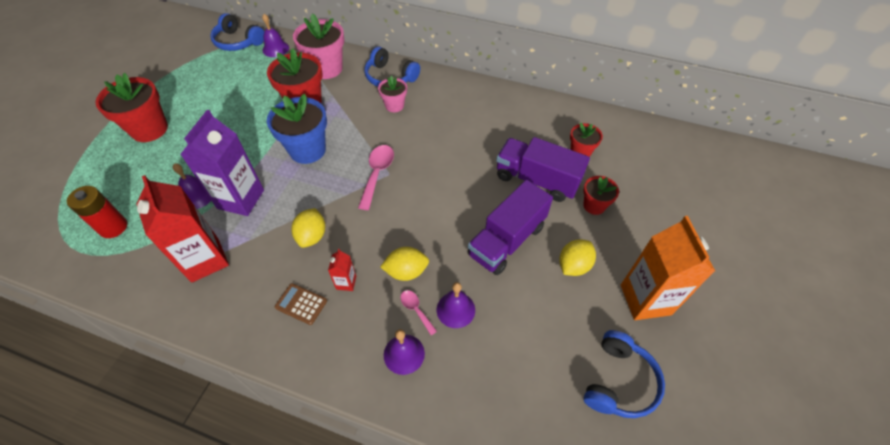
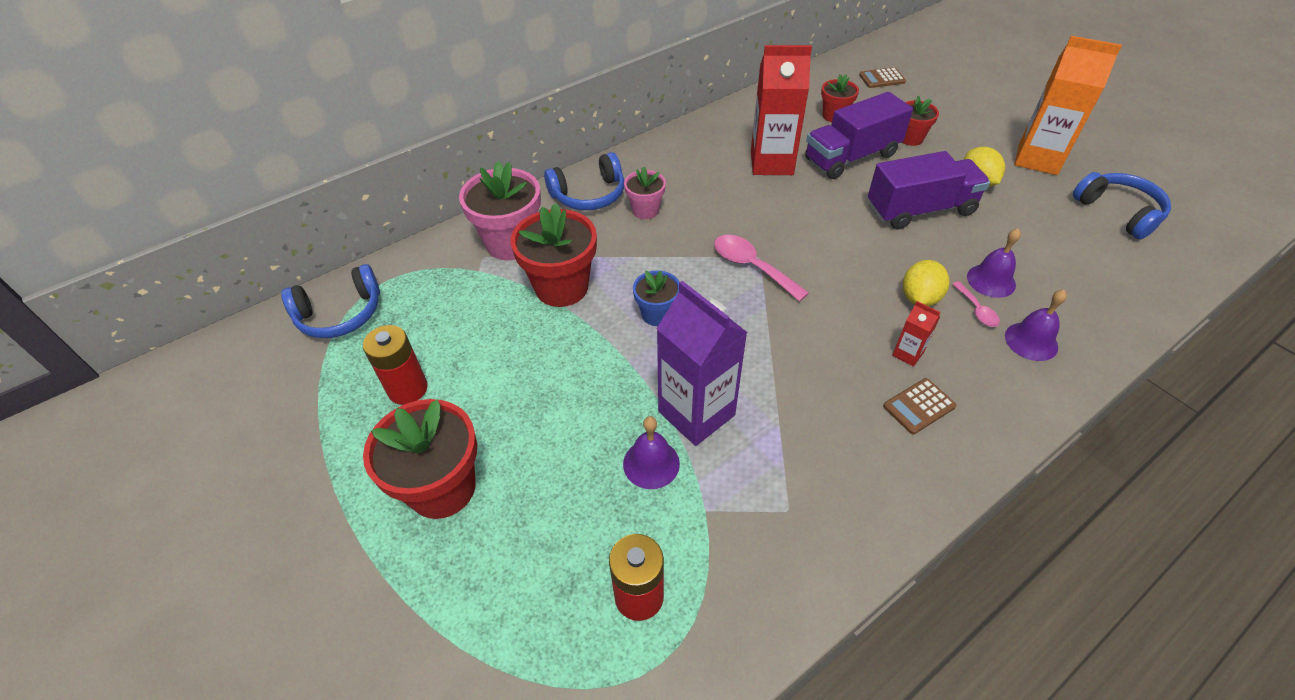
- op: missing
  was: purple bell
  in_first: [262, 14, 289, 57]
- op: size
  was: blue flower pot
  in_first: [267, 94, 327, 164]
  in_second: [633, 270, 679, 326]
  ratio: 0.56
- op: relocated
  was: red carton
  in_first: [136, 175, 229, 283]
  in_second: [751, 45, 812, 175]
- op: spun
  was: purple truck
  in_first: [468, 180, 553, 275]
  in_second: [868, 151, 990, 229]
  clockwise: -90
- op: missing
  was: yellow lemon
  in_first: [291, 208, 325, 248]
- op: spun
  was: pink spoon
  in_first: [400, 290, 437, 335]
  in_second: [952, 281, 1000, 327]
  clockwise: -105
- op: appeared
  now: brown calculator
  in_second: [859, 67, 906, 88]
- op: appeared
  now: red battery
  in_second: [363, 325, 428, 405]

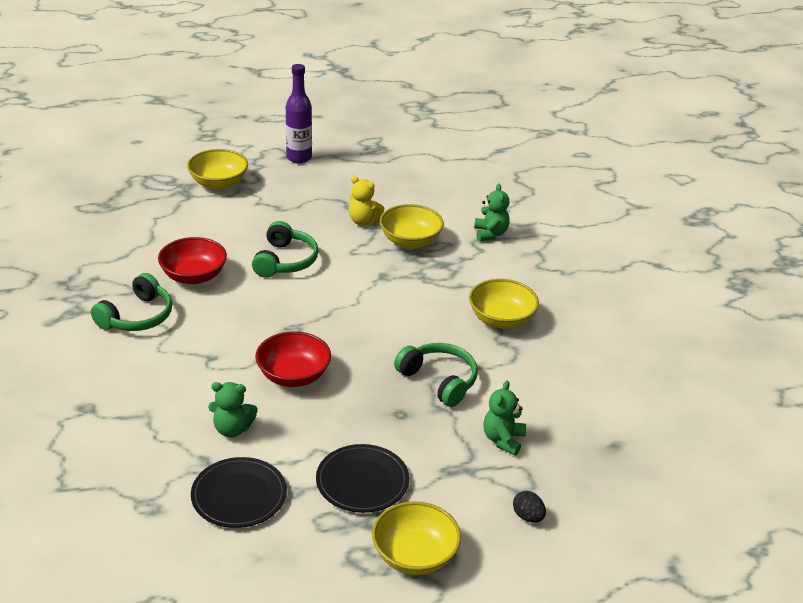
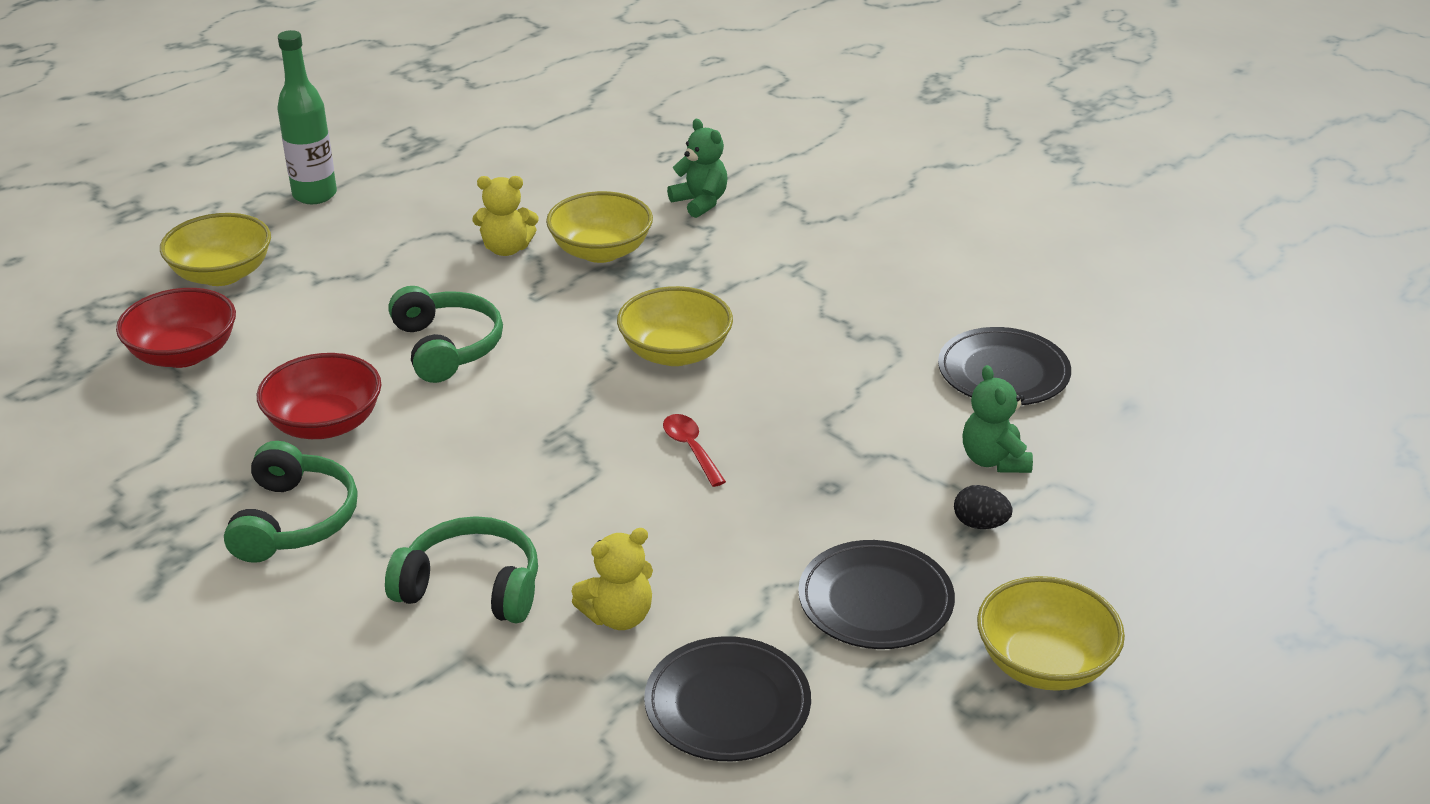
- op: colour
  was: purple bottle
  now: green bottle
  in_first: [286, 64, 312, 163]
  in_second: [277, 30, 337, 204]
- op: relocated
  was: yellow bowl
  in_first: [469, 279, 539, 328]
  in_second: [617, 286, 733, 366]
- op: relocated
  was: red bowl
  in_first: [255, 331, 331, 387]
  in_second: [116, 288, 236, 368]
- op: relocated
  was: green headphones
  in_first: [394, 343, 478, 407]
  in_second: [385, 516, 538, 624]
- op: colour
  was: green teddy bear
  now: yellow teddy bear
  in_first: [208, 382, 258, 437]
  in_second: [571, 528, 653, 630]
- op: relocated
  was: black egg
  in_first: [513, 491, 546, 523]
  in_second: [954, 485, 1013, 529]
- op: appeared
  now: black plate
  in_second: [938, 327, 1071, 405]
- op: appeared
  now: red spoon
  in_second: [663, 414, 726, 487]

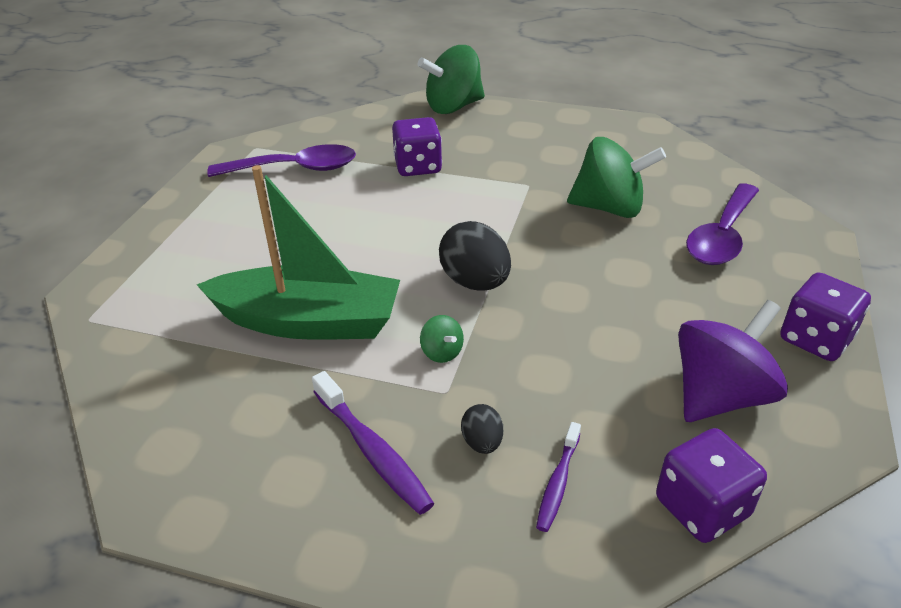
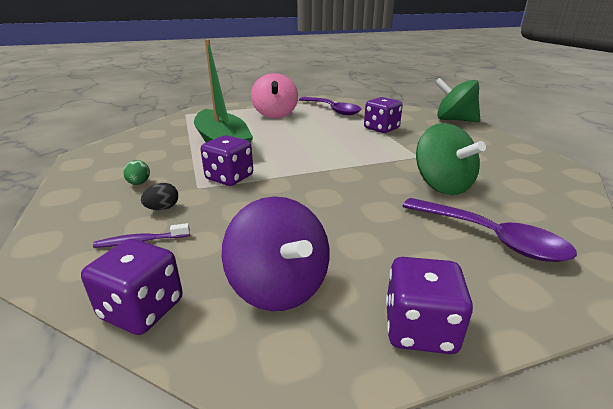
- op: spun
  was: purple spoon
  in_first: [686, 183, 759, 265]
  in_second: [402, 198, 577, 262]
  clockwise: -135
- op: missing
  was: black egg
  in_first: [439, 221, 511, 291]
- op: spun
  was: purple spinning top
  in_first: [678, 300, 788, 422]
  in_second: [221, 196, 330, 311]
  clockwise: 45
- op: exchanged
  was: green spinning top
  now: purple dice
  in_first: [420, 315, 464, 363]
  in_second: [201, 135, 253, 186]
- op: exchanged
  was: purple toothbrush
  now: green egg
  in_first: [312, 371, 434, 515]
  in_second: [123, 160, 150, 185]
- op: appeared
  now: pink spinning top
  in_second: [251, 73, 298, 119]

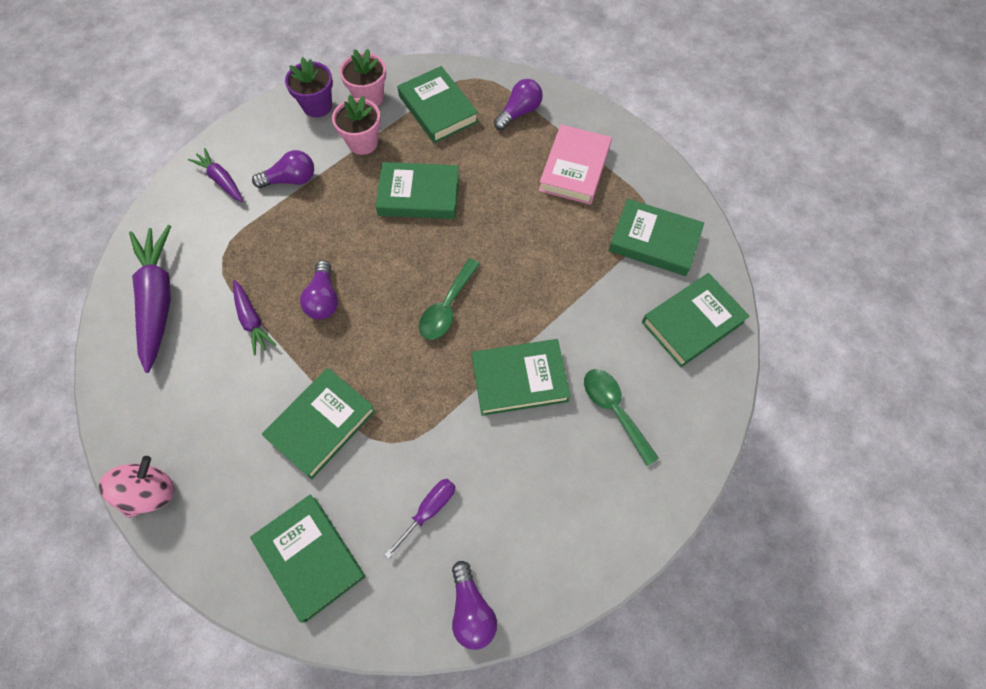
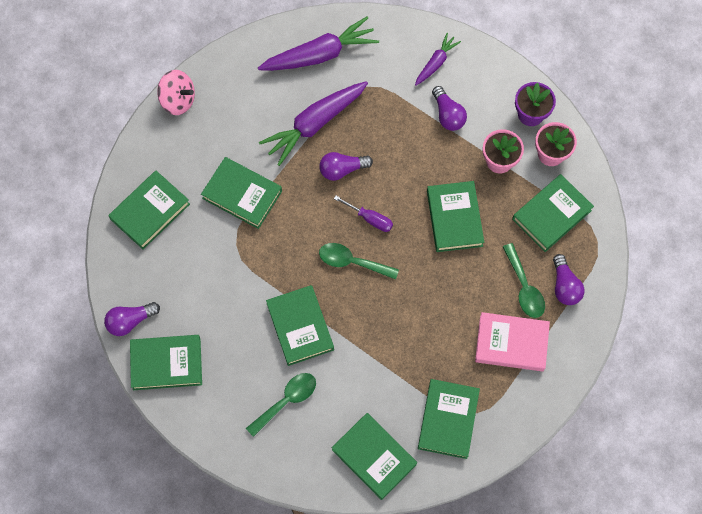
- op: spun
  was: purple light bulb
  in_first: [494, 79, 543, 130]
  in_second: [553, 254, 584, 305]
  clockwise: 45
- op: size
  was: purple carrot
  in_first: [233, 280, 276, 356]
  in_second: [259, 81, 368, 166]
  ratio: 1.85
- op: relocated
  was: purple screwdriver
  in_first: [384, 479, 455, 559]
  in_second: [334, 196, 393, 232]
- op: appeared
  now: green spoon
  in_second: [503, 243, 545, 318]
- op: appeared
  now: green book
  in_second: [130, 335, 202, 390]

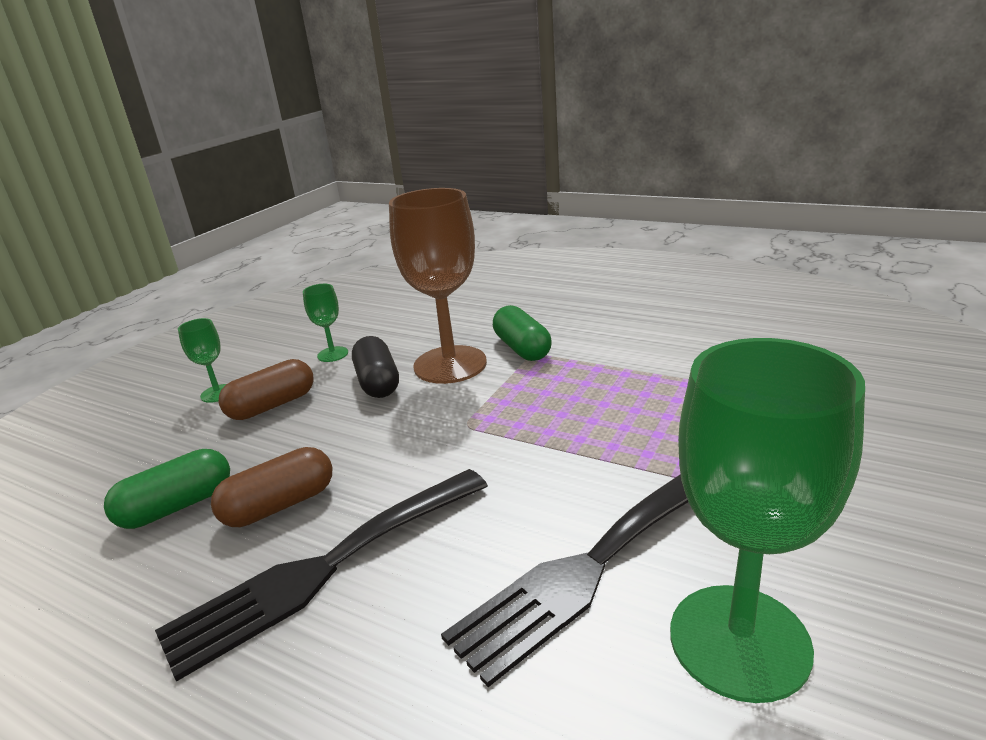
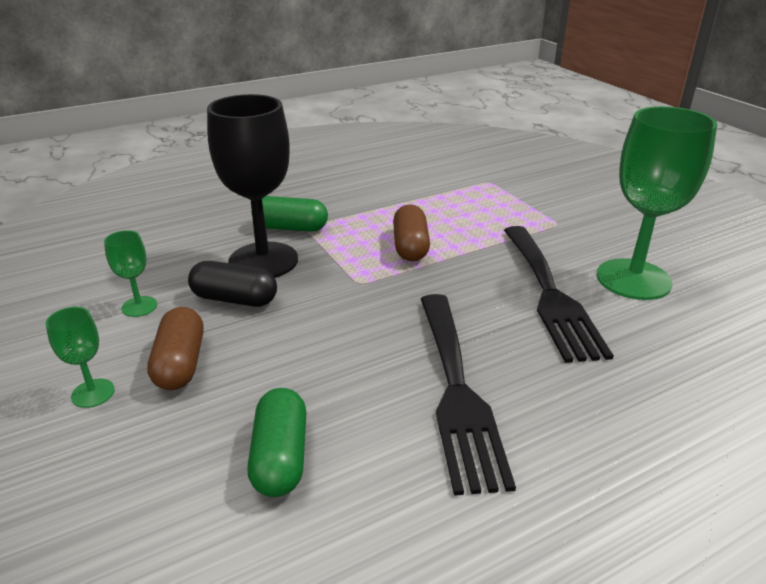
- op: colour
  was: brown goblet
  now: black goblet
  in_first: [389, 188, 487, 384]
  in_second: [207, 94, 298, 278]
- op: relocated
  was: brown capsule
  in_first: [211, 447, 332, 527]
  in_second: [393, 204, 430, 261]

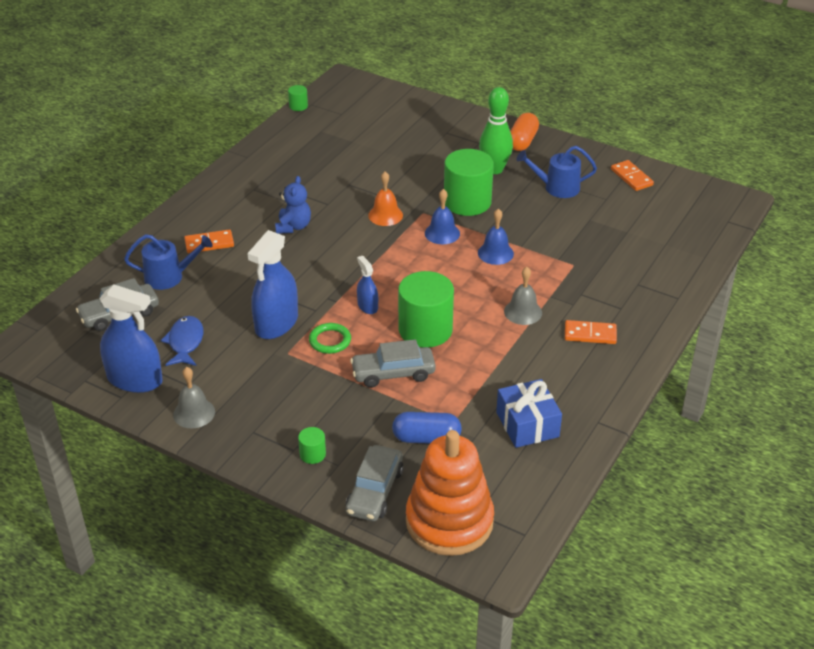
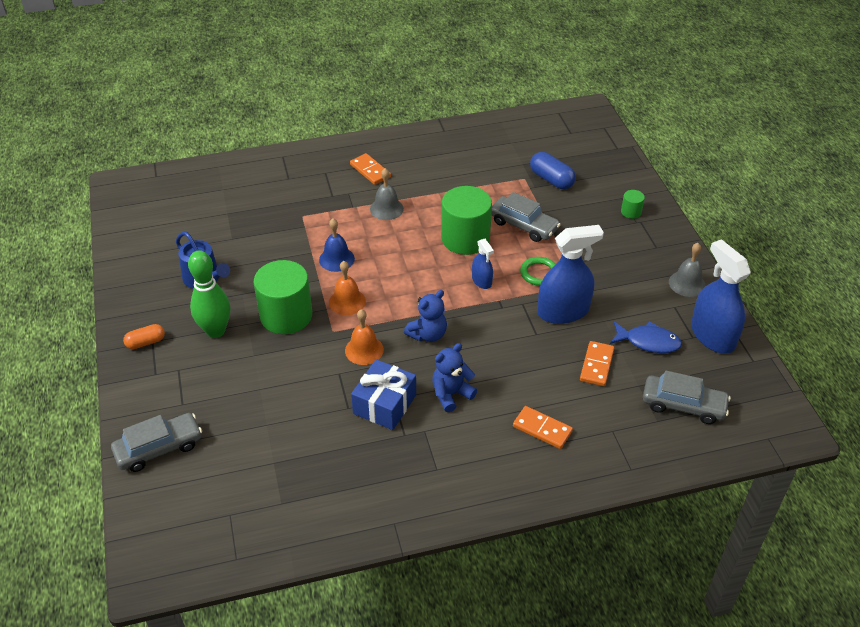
- op: missing
  was: green cylinder
  in_first: [288, 85, 308, 111]
- op: size
  was: orange capsule
  in_first: [510, 113, 539, 151]
  in_second: [123, 324, 165, 349]
  ratio: 0.66
- op: relocated
  was: orange domino
  in_first: [611, 160, 654, 191]
  in_second: [580, 341, 614, 386]
- op: colour
  was: blue bell
  now: orange bell
  in_first: [425, 189, 460, 244]
  in_second: [329, 261, 366, 315]
- op: missing
  was: blue watering can
  in_first: [124, 234, 213, 290]
- op: spun
  was: blue spray bottle
  in_first: [357, 256, 378, 314]
  in_second: [472, 238, 494, 289]
  clockwise: -45
- op: spun
  was: blue fish
  in_first: [160, 316, 203, 366]
  in_second: [610, 321, 682, 353]
  clockwise: -120
- op: relocated
  was: blue gift
  in_first: [496, 379, 562, 448]
  in_second: [351, 359, 416, 430]
- op: missing
  was: orange stacking toy
  in_first: [406, 430, 494, 556]
- op: relocated
  was: grey car
  in_first: [346, 445, 404, 521]
  in_second: [111, 413, 202, 472]
- op: appeared
  now: blue teddy bear
  in_second: [404, 290, 447, 342]

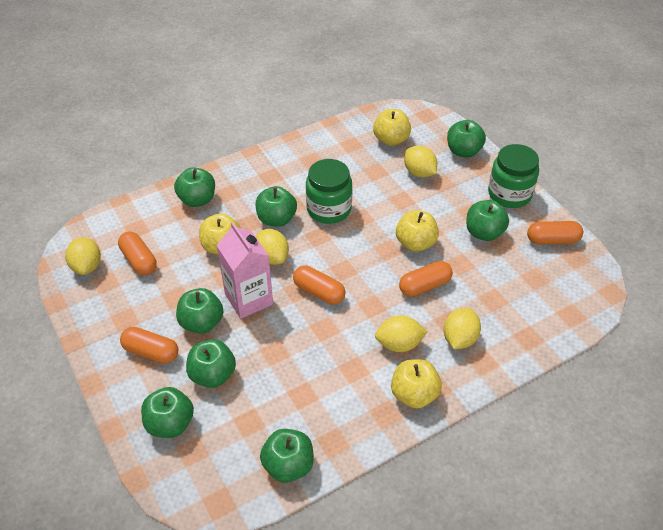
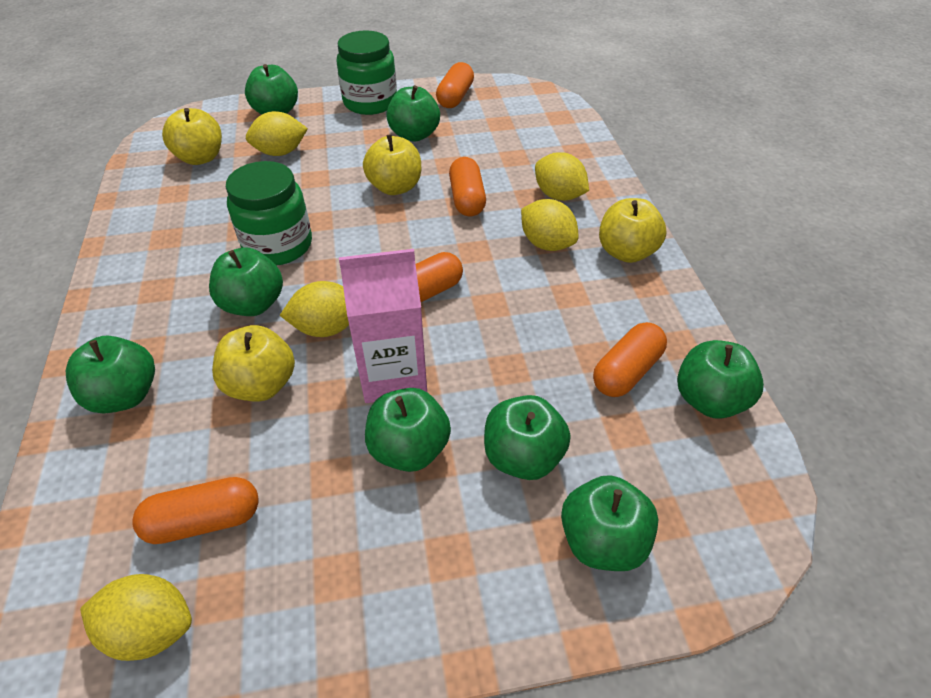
- op: spun
  was: yellow lemon
  in_first: [375, 315, 427, 352]
  in_second: [521, 199, 578, 251]
  clockwise: -60
- op: relocated
  was: orange capsule
  in_first: [120, 327, 178, 364]
  in_second: [593, 322, 667, 397]

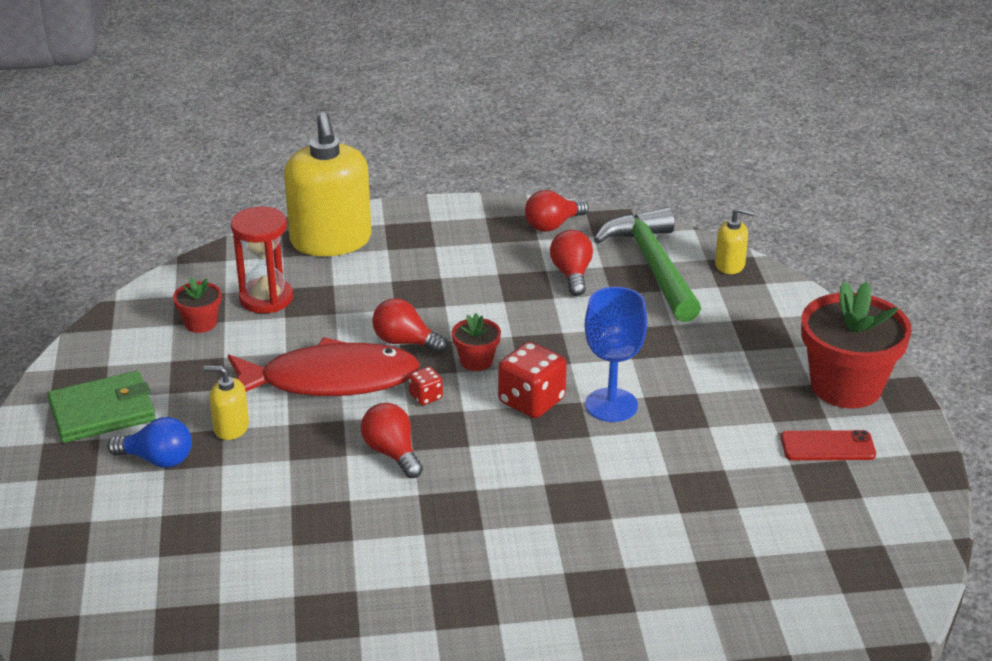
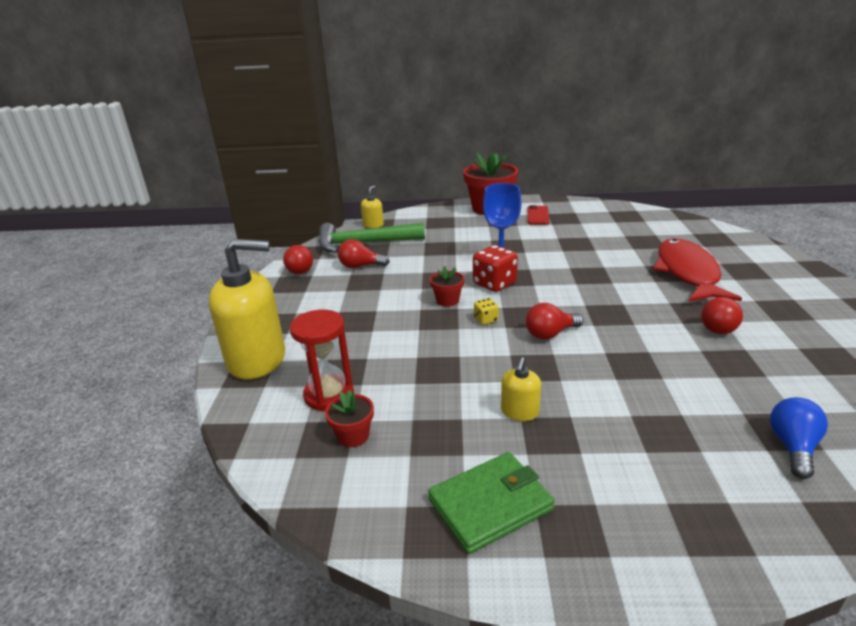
- op: relocated
  was: red light bulb
  in_first: [372, 298, 448, 354]
  in_second: [701, 297, 743, 334]
- op: relocated
  was: red fish
  in_first: [228, 337, 420, 396]
  in_second: [653, 238, 742, 302]
- op: colour
  was: red dice
  now: yellow dice
  in_first: [409, 367, 443, 405]
  in_second: [474, 298, 499, 325]
- op: spun
  was: green wallet
  in_first: [47, 371, 156, 443]
  in_second: [428, 452, 555, 554]
  clockwise: 75
- op: relocated
  was: blue light bulb
  in_first: [107, 417, 192, 468]
  in_second: [770, 397, 828, 479]

